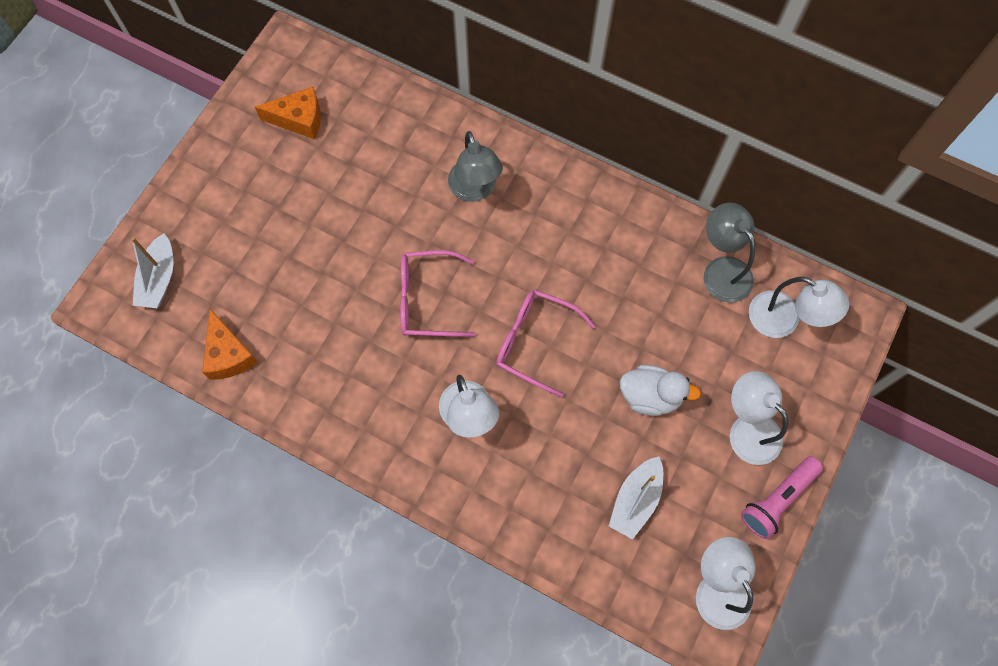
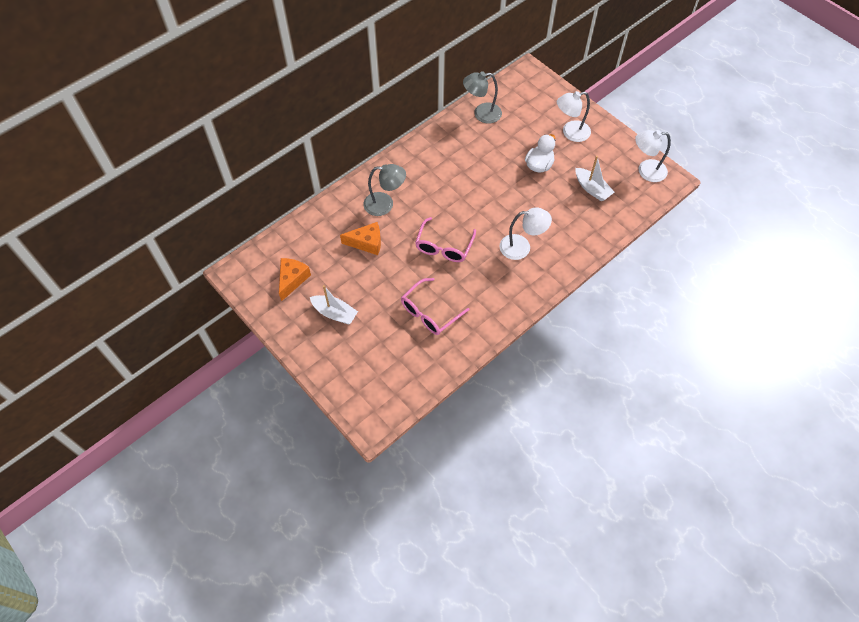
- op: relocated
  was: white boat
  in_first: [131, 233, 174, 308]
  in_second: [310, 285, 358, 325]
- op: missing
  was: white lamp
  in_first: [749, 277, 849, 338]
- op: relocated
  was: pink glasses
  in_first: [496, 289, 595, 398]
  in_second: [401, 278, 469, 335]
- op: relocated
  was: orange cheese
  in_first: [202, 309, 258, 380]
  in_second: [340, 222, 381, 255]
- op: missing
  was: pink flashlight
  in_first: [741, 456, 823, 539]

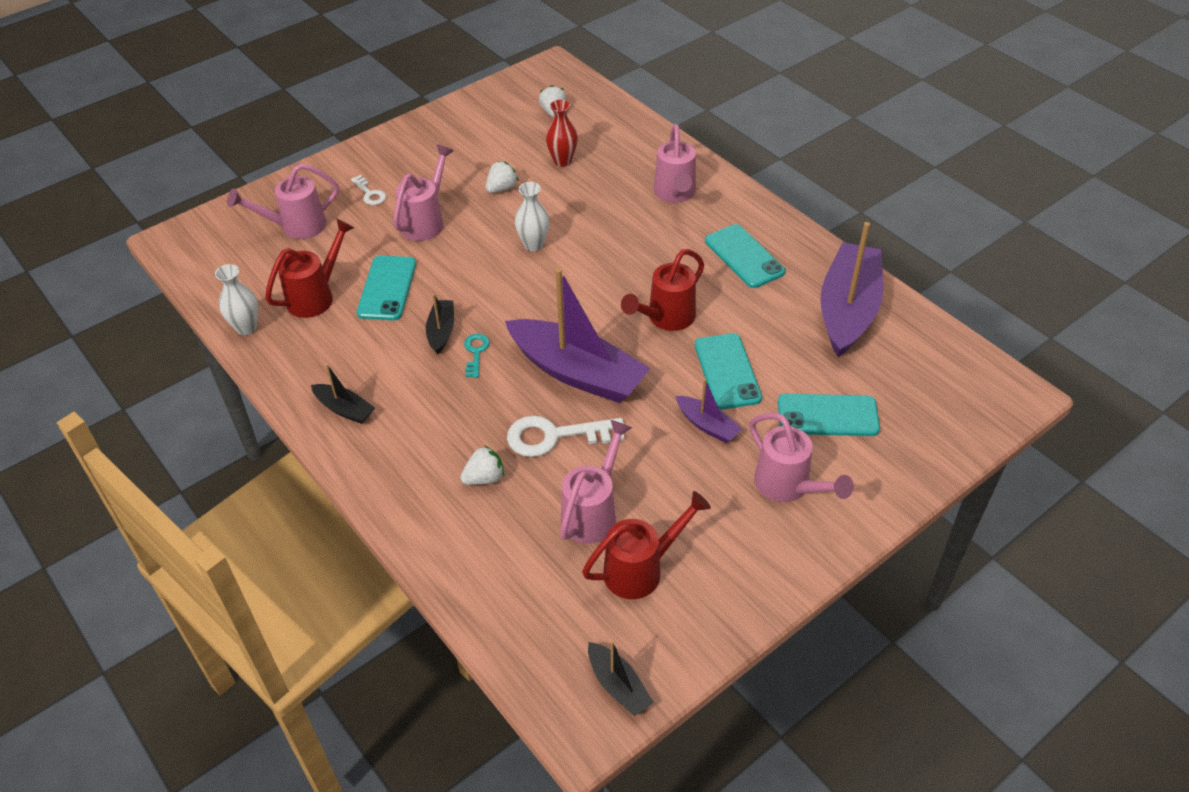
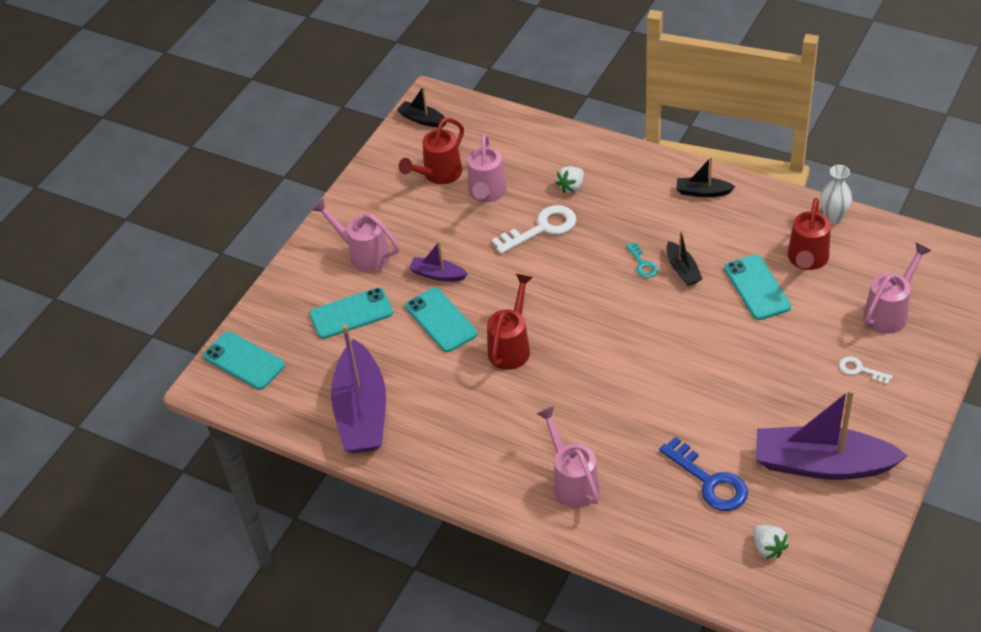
- op: exchanged
  was: red vase
  now: blue key
  in_first: [545, 100, 578, 167]
  in_second: [659, 436, 748, 511]
- op: missing
  was: pink watering can
  in_first: [393, 144, 454, 241]
- op: missing
  was: white strawberry
  in_first: [486, 161, 519, 193]
- op: missing
  was: white vase
  in_first: [515, 182, 550, 251]
- op: relocated
  was: turquoise phone
  in_first: [705, 224, 785, 288]
  in_second: [203, 331, 285, 390]
- op: relocated
  was: purple boat
  in_first: [505, 268, 650, 403]
  in_second: [756, 389, 908, 480]

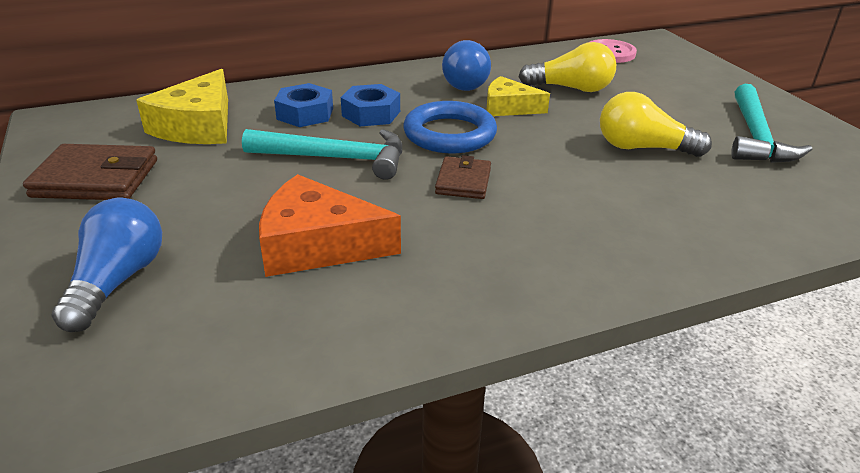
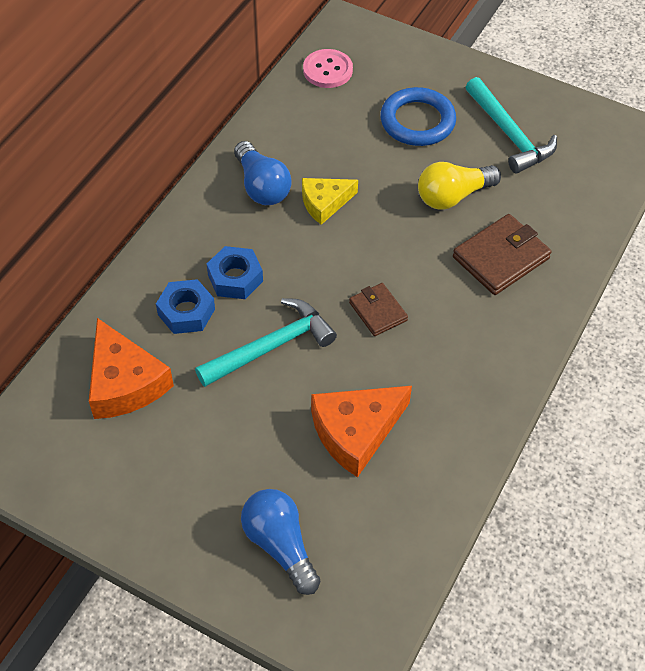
- op: missing
  was: yellow light bulb
  in_first: [518, 42, 616, 92]
- op: colour
  was: yellow cheese
  now: orange cheese
  in_first: [136, 69, 228, 144]
  in_second: [89, 318, 174, 419]
- op: relocated
  was: blue ring
  in_first: [403, 101, 497, 153]
  in_second: [380, 87, 456, 146]
- op: relocated
  was: brown wallet
  in_first: [23, 144, 157, 200]
  in_second: [453, 214, 552, 295]

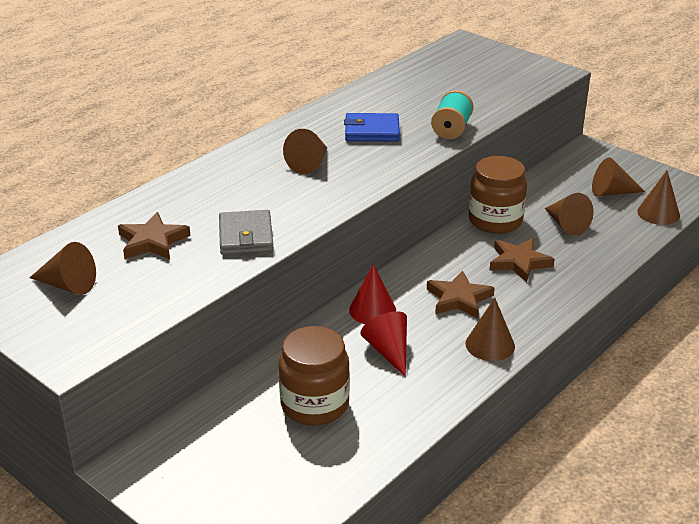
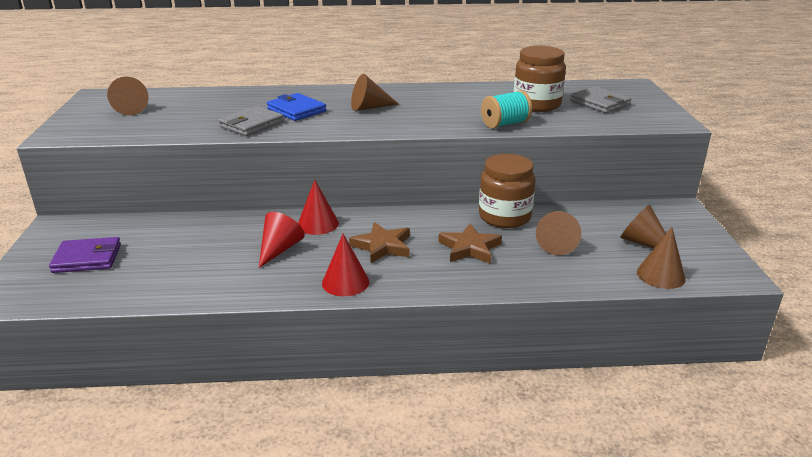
- op: relocated
  was: blue wallet
  in_first: [344, 113, 400, 141]
  in_second: [267, 93, 326, 121]
- op: missing
  was: brown star
  in_first: [118, 212, 190, 260]
- op: colour
  was: brown cone
  now: red cone
  in_first: [466, 298, 515, 361]
  in_second: [322, 234, 369, 296]
- op: relocated
  was: brown jar
  in_first: [279, 326, 350, 425]
  in_second: [514, 46, 566, 112]
- op: appeared
  now: grey wallet
  in_second: [570, 86, 631, 113]
- op: appeared
  now: purple wallet
  in_second: [49, 237, 121, 273]

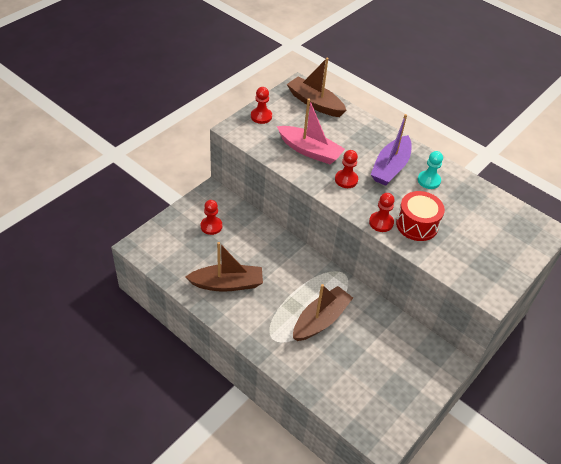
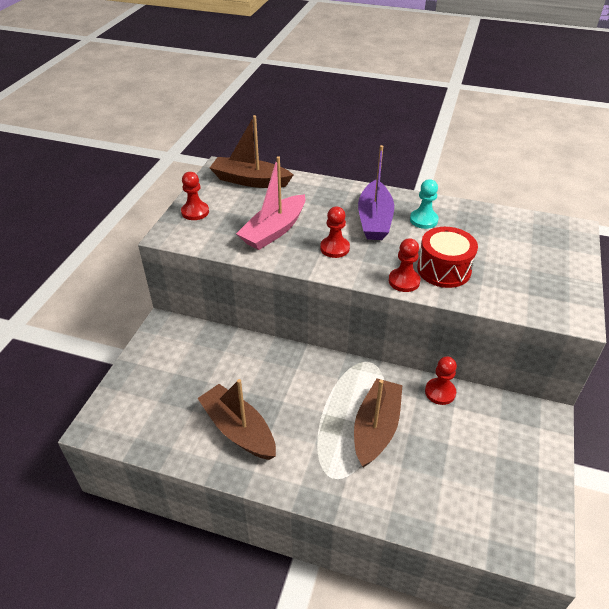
- op: spun
  was: pink boat
  in_first: [277, 98, 345, 164]
  in_second: [236, 156, 305, 250]
  clockwise: 120
- op: relocated
  was: red pawn
  in_first: [201, 200, 223, 235]
  in_second: [425, 356, 457, 405]
- op: spun
  was: brown boat
  in_first: [185, 242, 263, 292]
  in_second: [197, 379, 276, 460]
  clockwise: -105

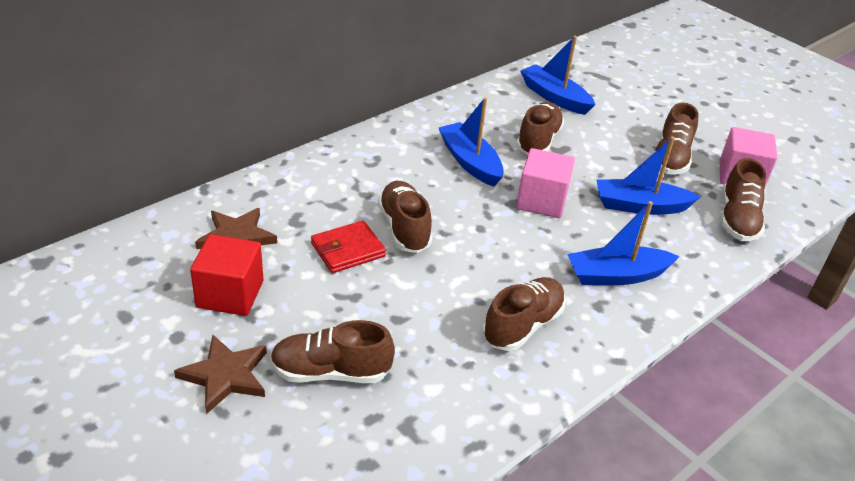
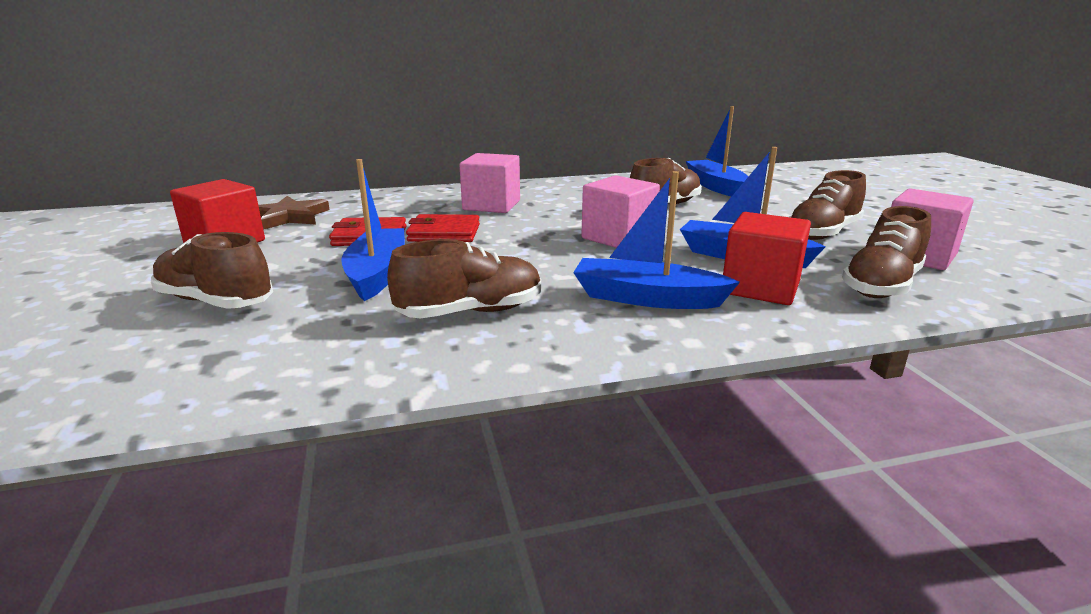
- op: relocated
  was: blue boat
  in_first: [439, 97, 504, 187]
  in_second: [342, 159, 405, 301]
- op: exchanged
  was: brown shoe
  now: red wallet
  in_first: [378, 181, 432, 253]
  in_second: [406, 214, 480, 242]
- op: missing
  was: brown star
  in_first: [174, 335, 267, 414]
- op: appeared
  now: pink cube
  in_second: [460, 153, 520, 213]
- op: appeared
  now: red cube
  in_second: [723, 212, 811, 305]

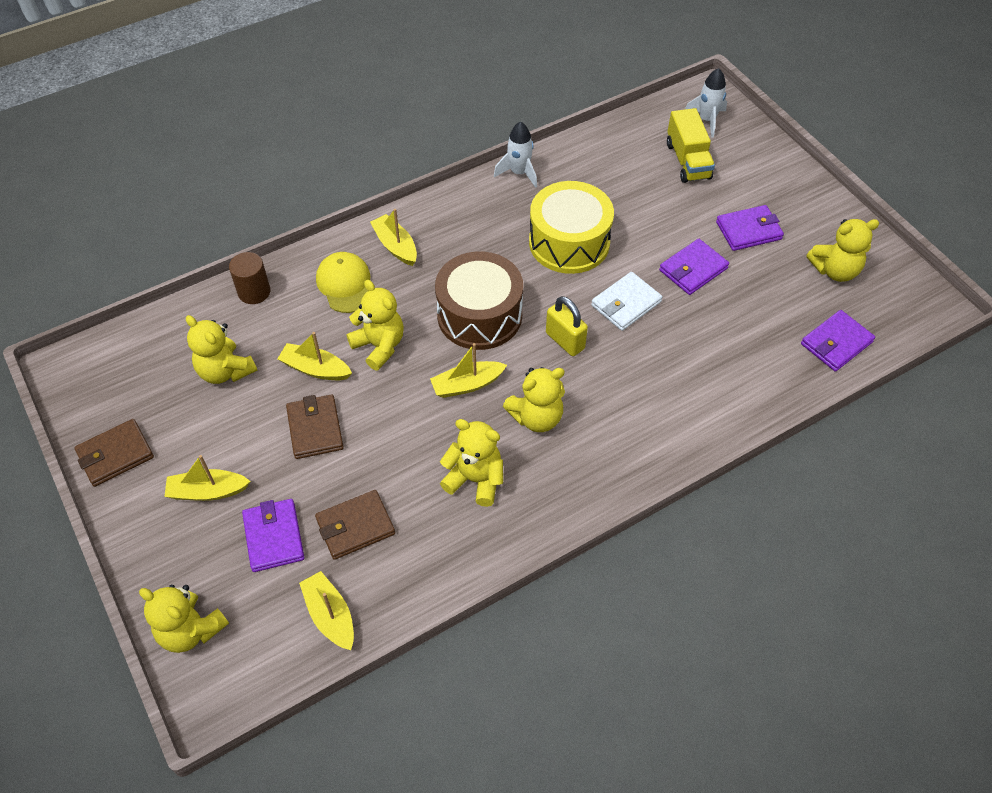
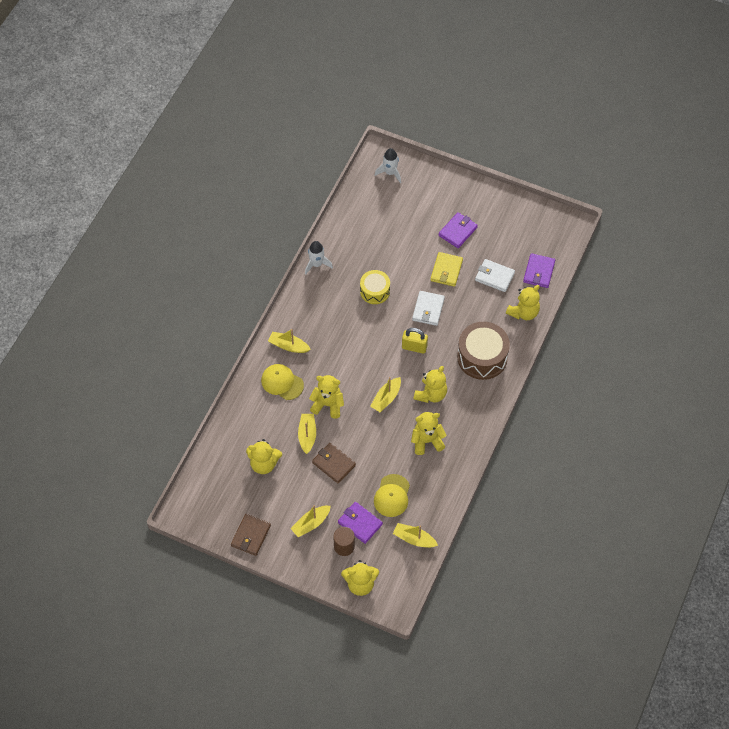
- op: missing
  was: yellow truck
  in_first: [667, 108, 715, 183]
- op: size
  was: yellow drum
  in_first: [529, 181, 614, 274]
  in_second: [360, 270, 390, 304]
  ratio: 0.61
- op: relocated
  was: yellow teddy bear
  in_first: [807, 219, 880, 282]
  in_second: [506, 285, 540, 320]
- op: colour
  was: purple wallet
  now: yellow wallet
  in_first: [659, 239, 729, 295]
  in_second: [431, 252, 463, 287]
- op: relocated
  was: brown drum
  in_first: [435, 251, 523, 350]
  in_second: [457, 322, 510, 380]
- op: relocated
  was: brown cylinder
  in_first: [229, 252, 270, 304]
  in_second: [333, 527, 355, 556]
- op: spun
  was: yellow boat
  in_first: [277, 332, 352, 380]
  in_second: [298, 414, 316, 454]
  clockwise: 105
- op: exchanged
  was: brown wallet
  now: yellow cap
  in_first: [315, 490, 395, 560]
  in_second: [374, 474, 410, 517]
- op: appeared
  now: white wallet
  in_second: [475, 259, 515, 292]

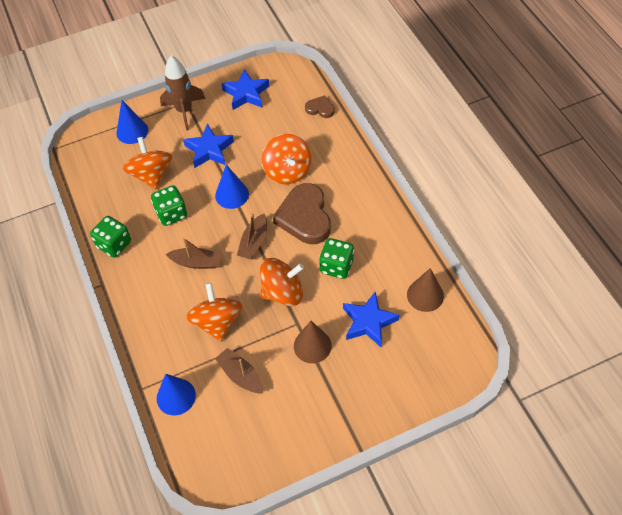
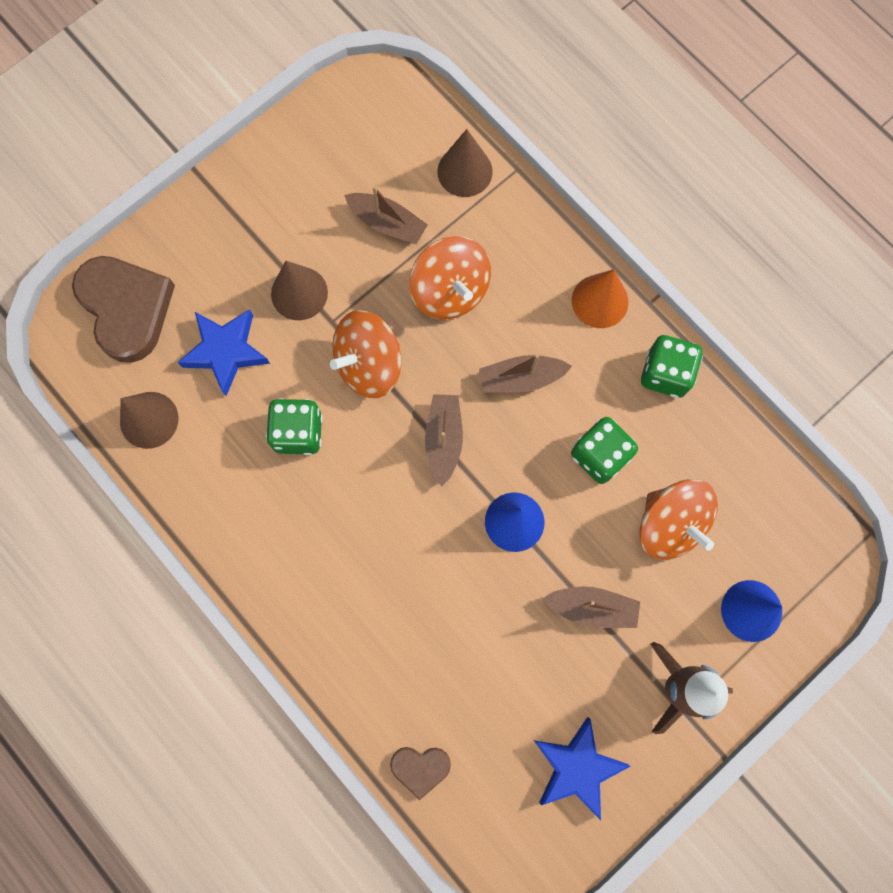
- op: exchanged
  was: blue star
  now: brown boat
  in_first: [183, 124, 234, 168]
  in_second: [542, 586, 640, 628]
- op: missing
  was: orange spinning top
  in_first: [262, 134, 311, 184]
- op: relocated
  was: brown heart
  in_first: [272, 183, 331, 244]
  in_second: [72, 256, 175, 363]
- op: colour
  was: blue cone
  now: brown cone
  in_first: [157, 374, 196, 415]
  in_second: [437, 129, 493, 197]
- op: appeared
  now: orange cone
  in_second: [572, 269, 629, 328]

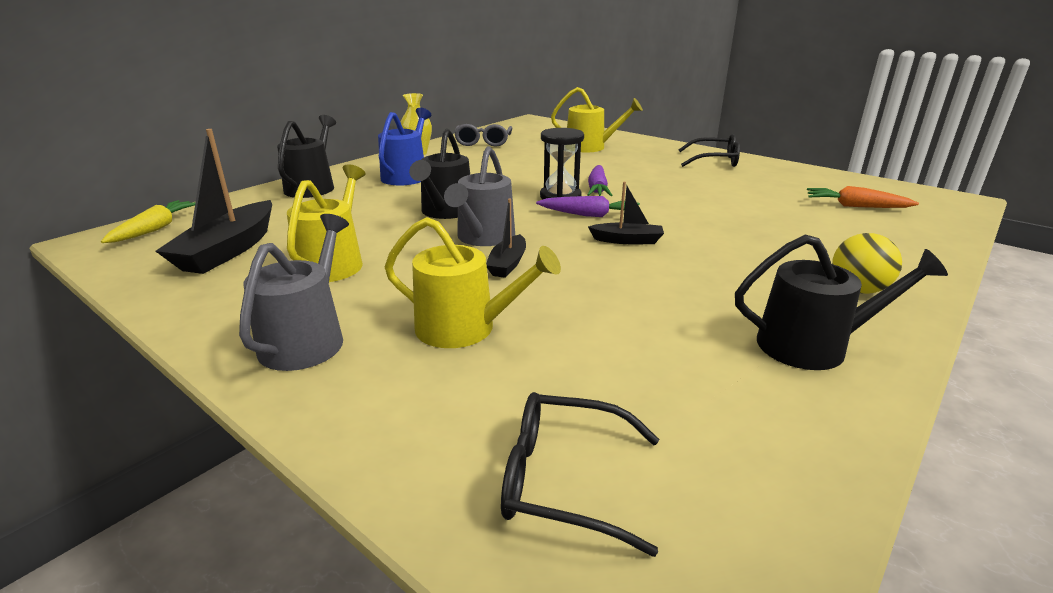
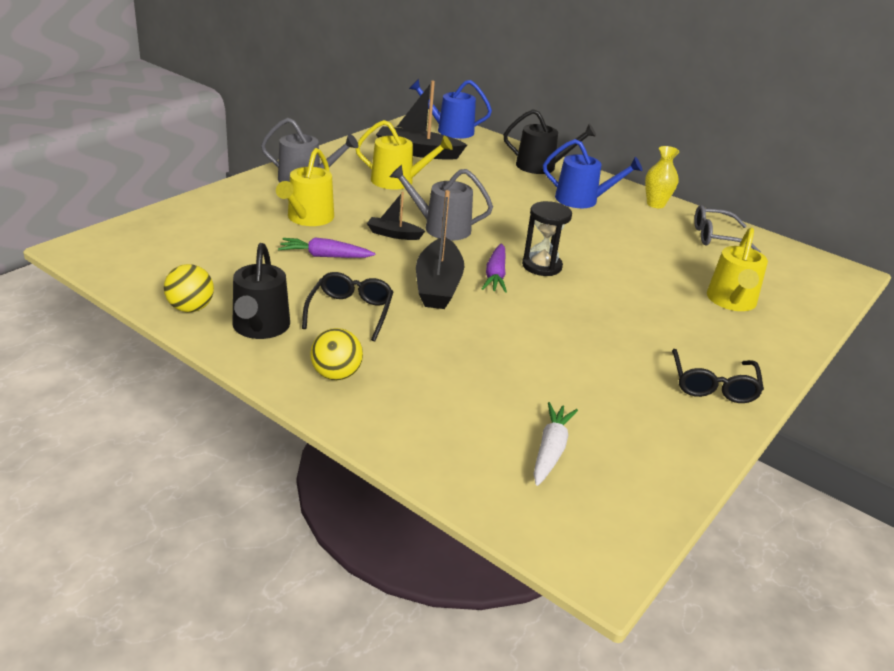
- op: missing
  was: black watering can
  in_first: [409, 129, 470, 219]
- op: relocated
  was: purple carrot
  in_first: [587, 165, 613, 196]
  in_second: [278, 237, 375, 258]
- op: size
  was: black boat
  in_first: [588, 182, 664, 244]
  in_second: [416, 190, 464, 309]
  ratio: 1.86
- op: colour
  was: orange carrot
  now: white carrot
  in_first: [807, 186, 919, 208]
  in_second: [533, 402, 578, 486]
- op: exchanged
  was: yellow carrot
  now: blue watering can
  in_first: [101, 200, 195, 243]
  in_second: [409, 79, 492, 139]
- op: relocated
  was: black glasses
  in_first: [501, 392, 659, 557]
  in_second: [302, 272, 393, 342]
- op: appeared
  now: yellow ball
  in_second: [164, 264, 214, 312]

